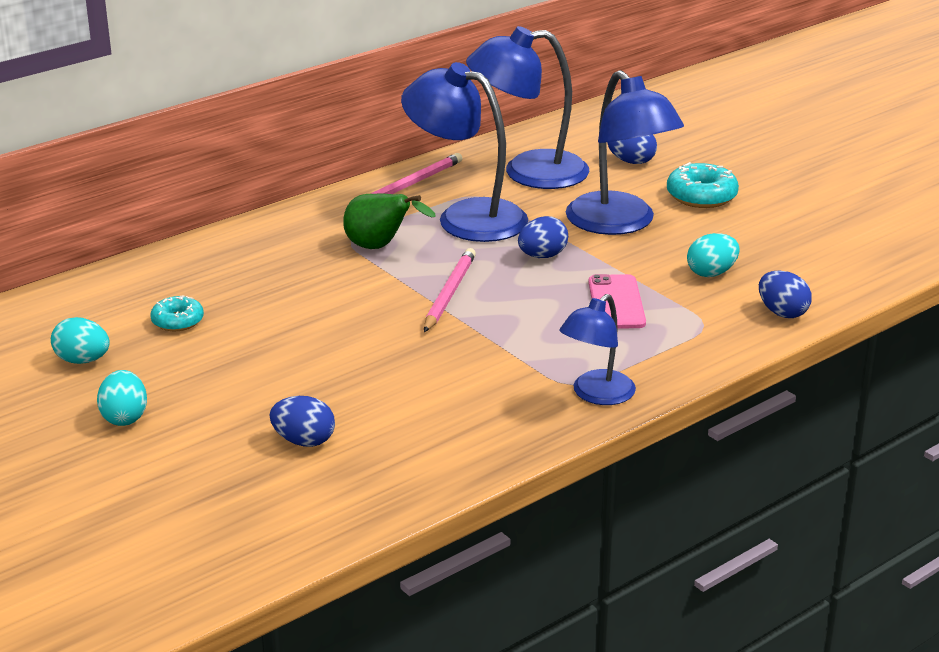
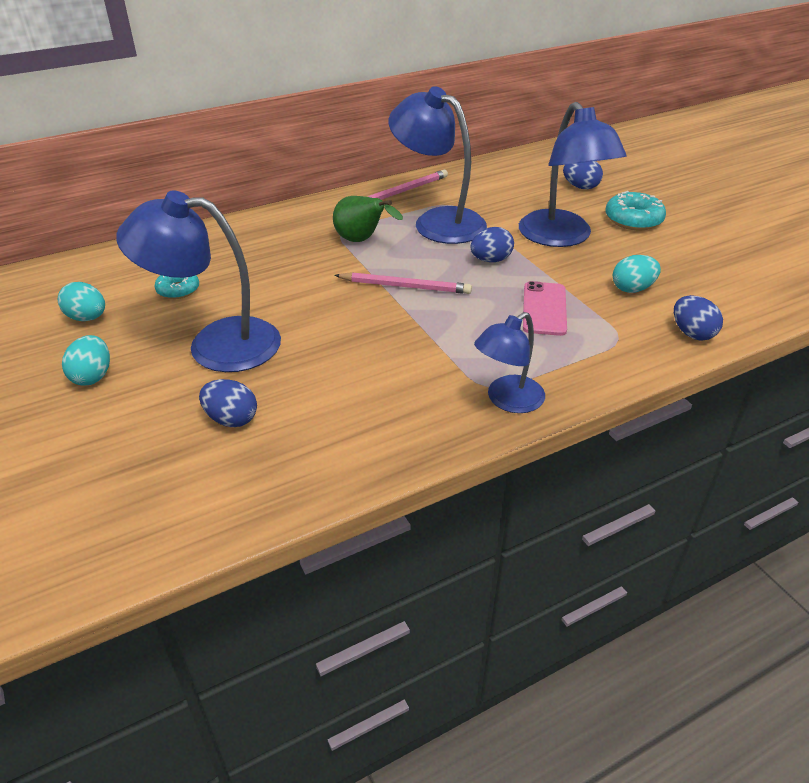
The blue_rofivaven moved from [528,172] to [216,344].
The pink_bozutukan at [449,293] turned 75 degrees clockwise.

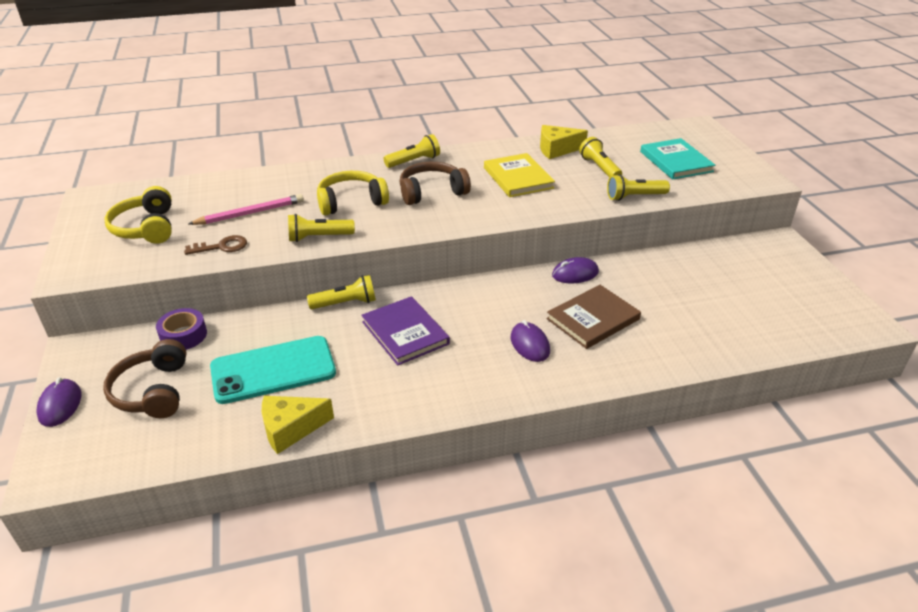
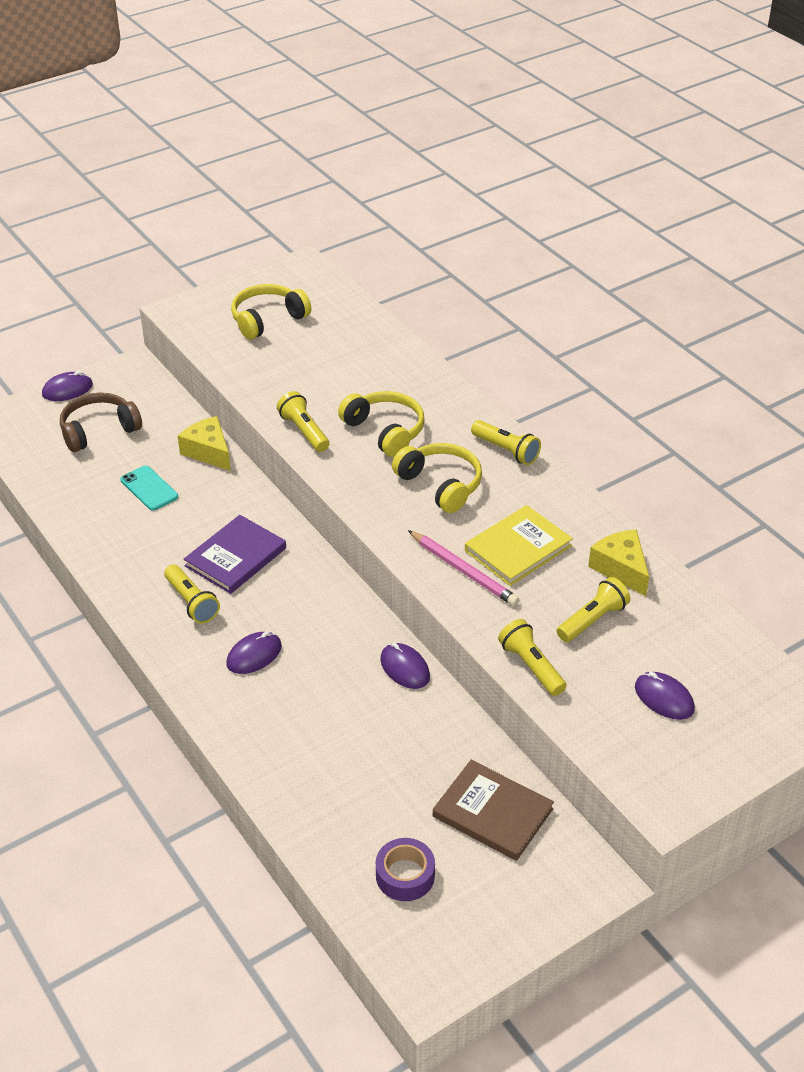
The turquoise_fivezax at [273,370] changed to 0.54 times the size.
The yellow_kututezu moved from [346,303] to [192,602].
The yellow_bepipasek moved from [291,429] to [208,452].
The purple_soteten moved from [183,335] to [405,875].
The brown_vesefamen at [432,192] became the yellow_vesefamen at [440,485].
The pink_bozutukan moved from [250,213] to [464,571].
The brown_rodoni moved from [593,319] to [492,813].
The turquoise_rodoni at [676,161] was replaced by the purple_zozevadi at [664,698].
The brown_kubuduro at [221,247] disappeared.

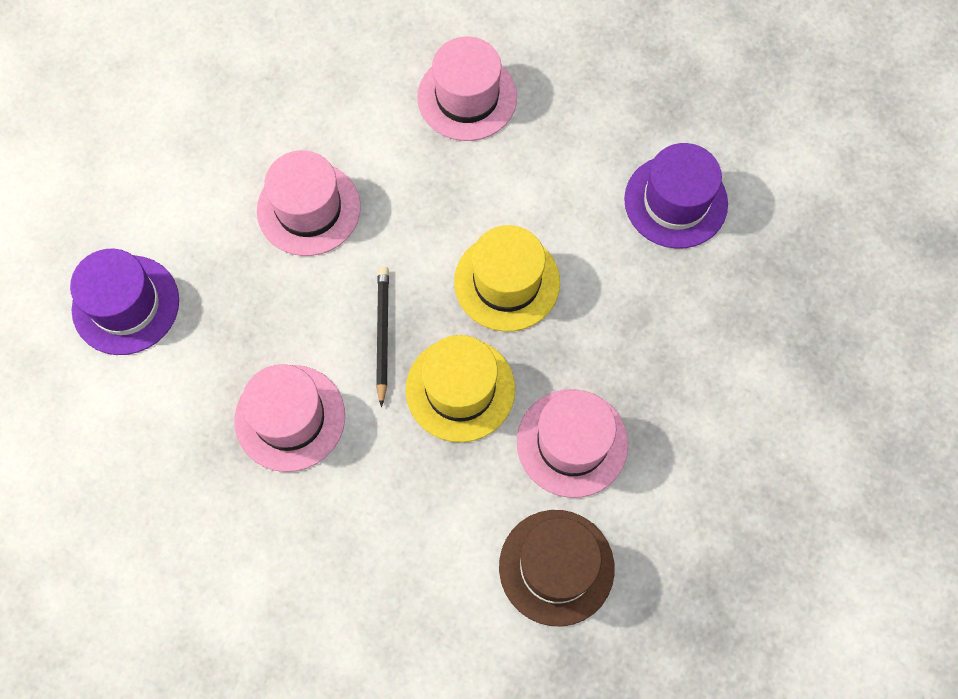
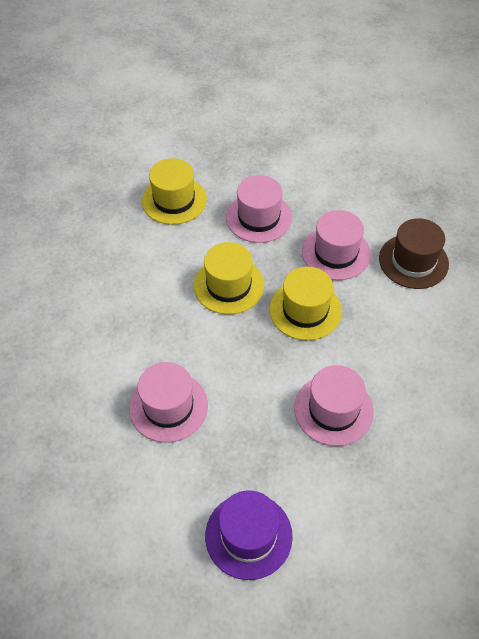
The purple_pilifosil at [675,201] became the yellow_pilifosil at [174,200].
The pink_pilifosil moved from [467,97] to [259,217].
The black_bozutukan at [383,334] disappeared.

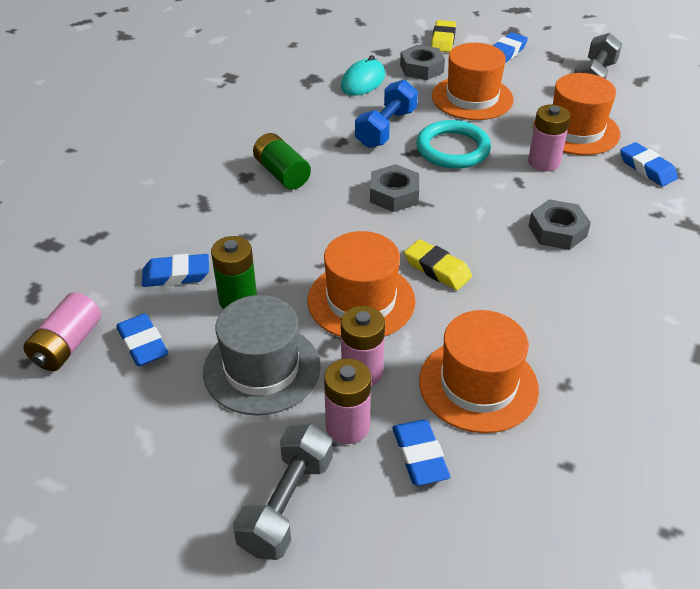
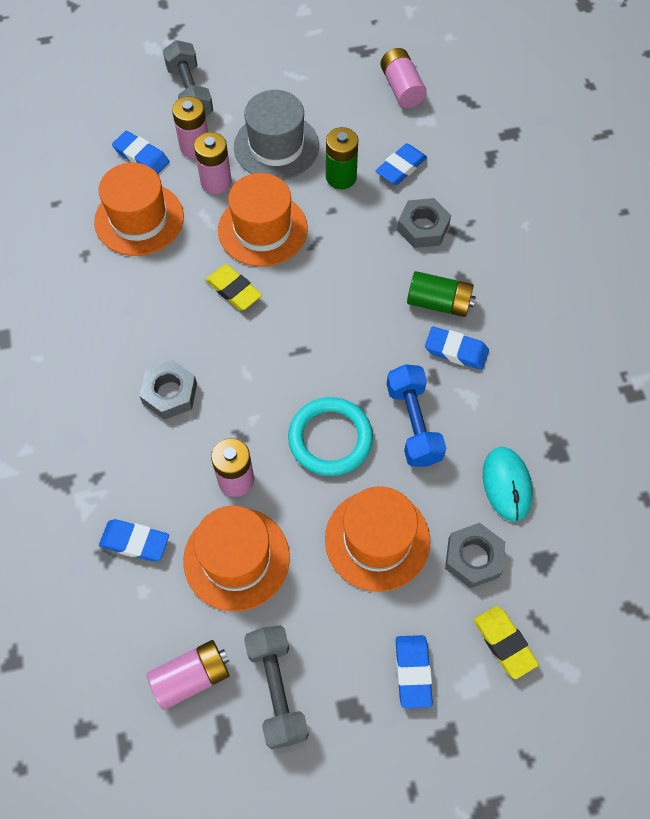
The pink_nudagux at [191,677] appeared.
The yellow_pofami at [437,269] turned 45 degrees clockwise.
The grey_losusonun moved from [394,194] to [423,228].
The blue_pofami moved from [143,344] to [456,351].

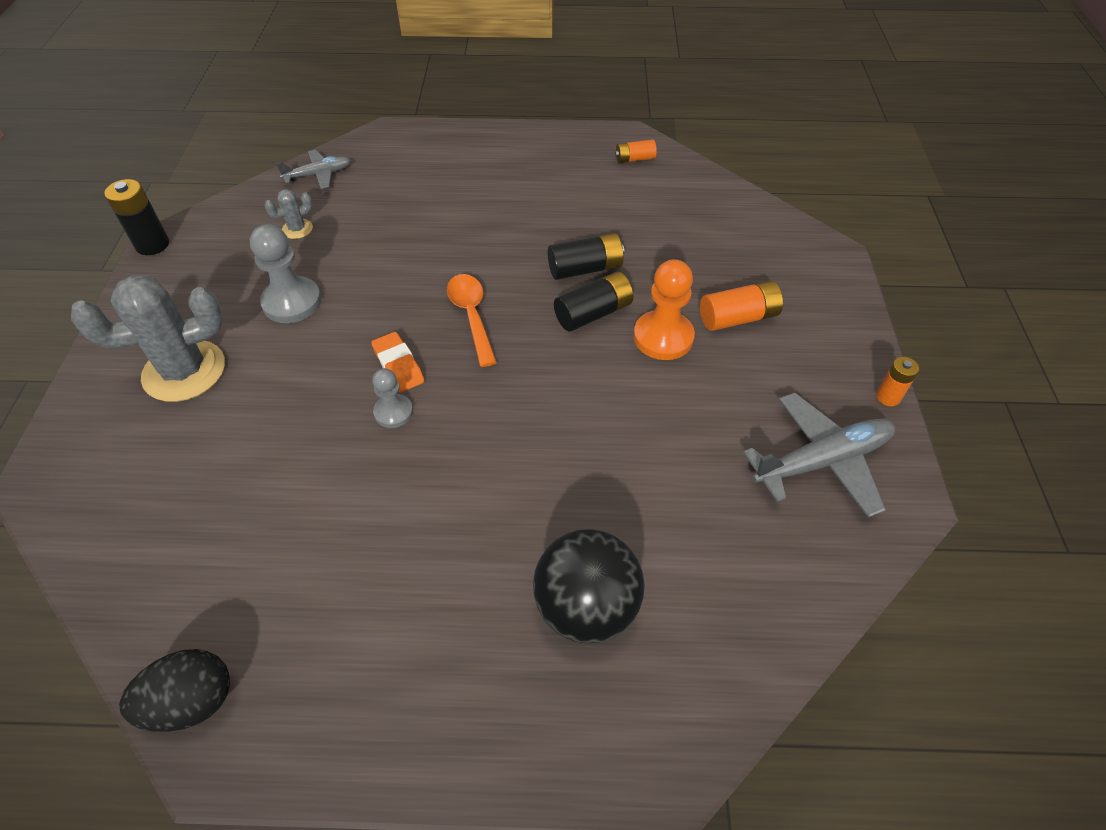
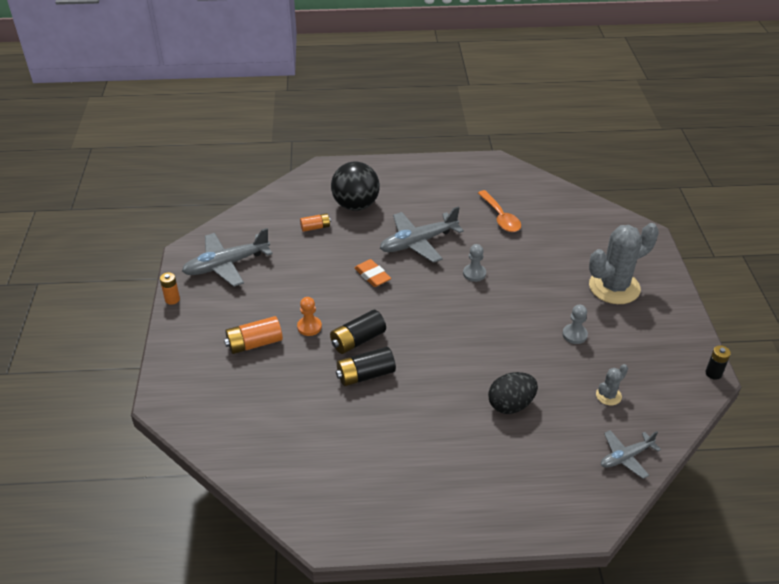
The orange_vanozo at [663,337] changed to 0.60 times the size.
The orange_nudagux moved from [634,159] to [315,227].
The orange_pofami moved from [398,366] to [372,276].
The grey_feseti at [418,242] appeared.
The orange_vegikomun moved from [471,316] to [500,217].
The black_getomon moved from [192,702] to [511,405].
The grey_vanozo at [292,302] changed to 0.60 times the size.
The black_nudagux at [152,245] changed to 0.62 times the size.

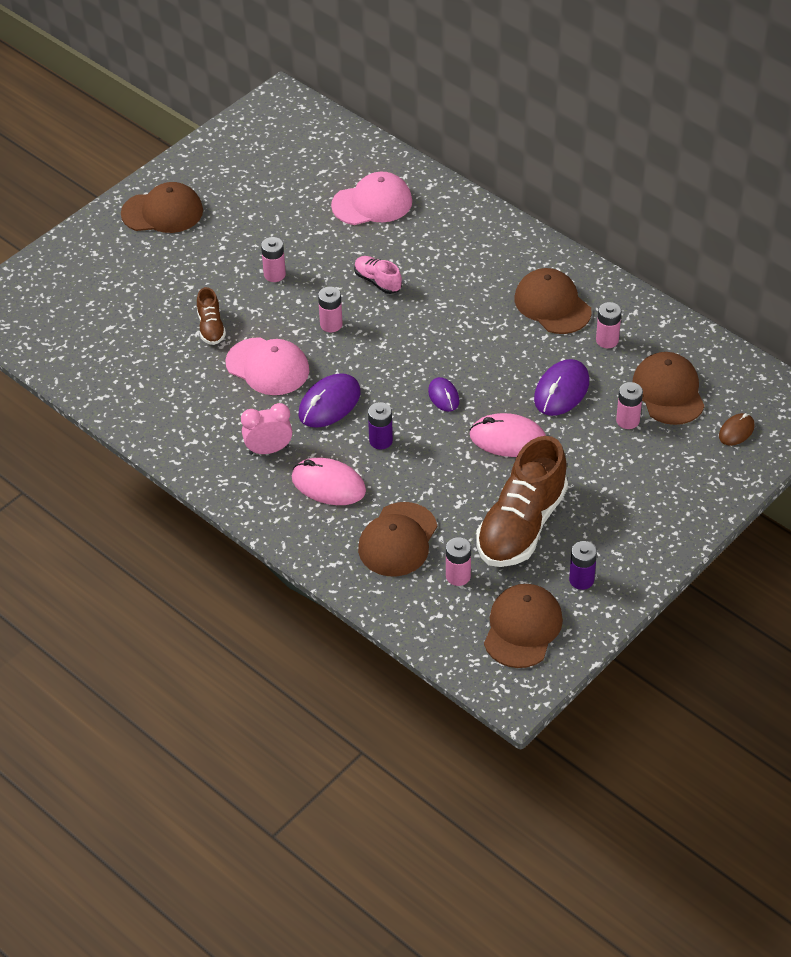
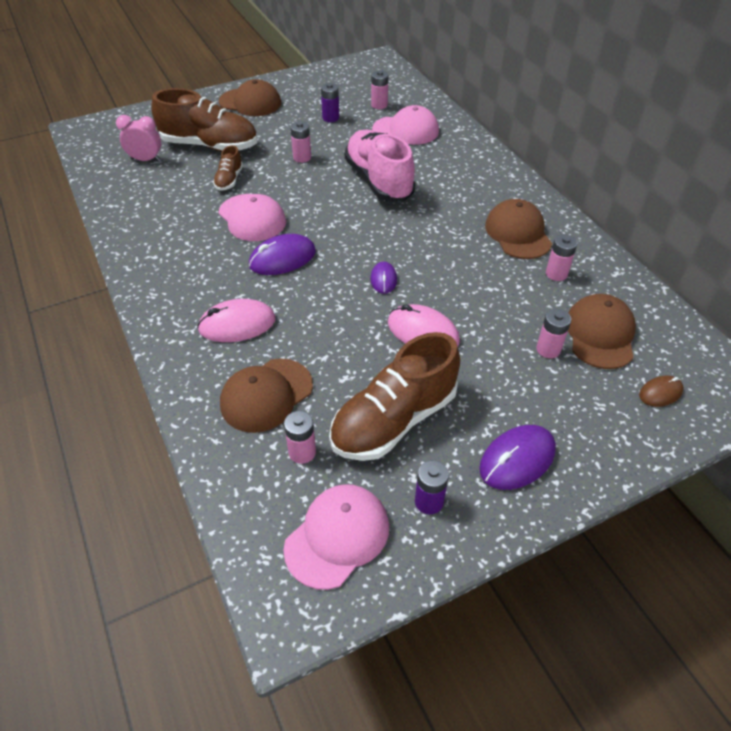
The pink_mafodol moved from [268,450] to [146,160].
The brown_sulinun at [210,146] appeared.
The pink_zozevadi at [328,484] turned 60 degrees counterclockwise.
The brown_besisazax at [522,628] became the pink_besisazax at [337,536].
The purple_nudagux moved from [381,441] to [330,118].
The pink_sulinun at [377,281] changed to 2.13 times the size.
The pink_nudagux moved from [331,324] to [379,105].
The purple_zozevadi moved from [561,390] to [517,459].

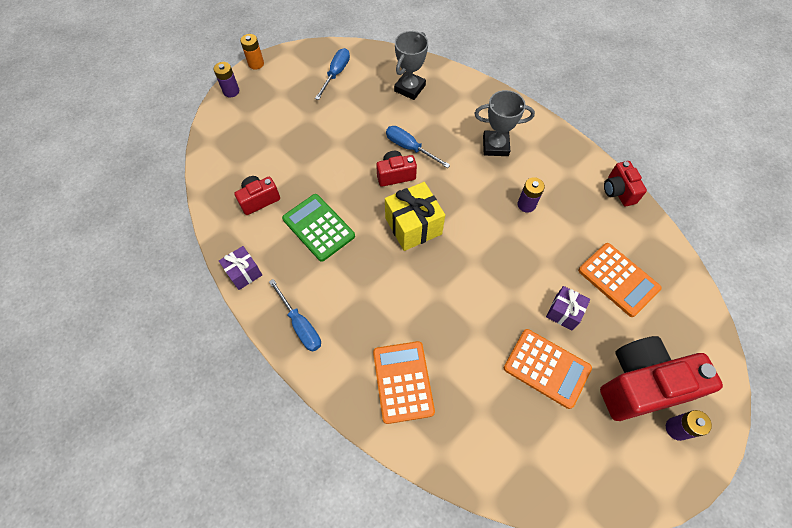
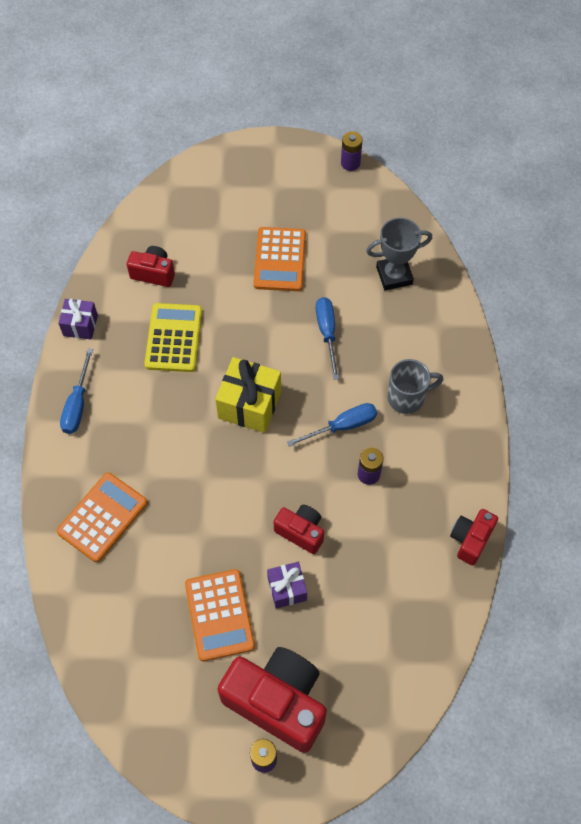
The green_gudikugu at [318,227] became the yellow_gudikugu at [173,338].
The orange_gudikugu moved from [618,279] to [280,260].
The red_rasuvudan moved from [395,175] to [301,532].
The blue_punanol moved from [336,74] to [342,426].
The purple_nudagux moved from [231,91] to [350,163].
The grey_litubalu at [495,146] was replaced by the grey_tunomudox at [407,398].
The orange_nudagux at [256,64] disappeared.

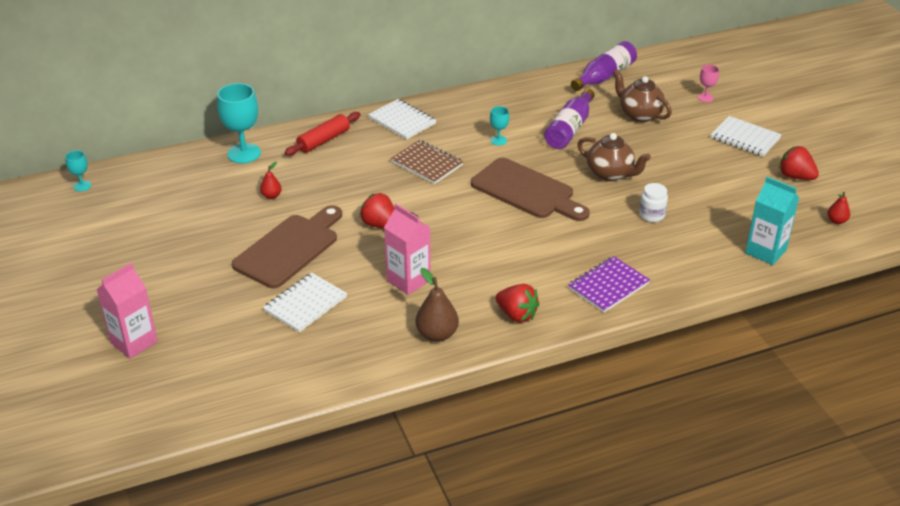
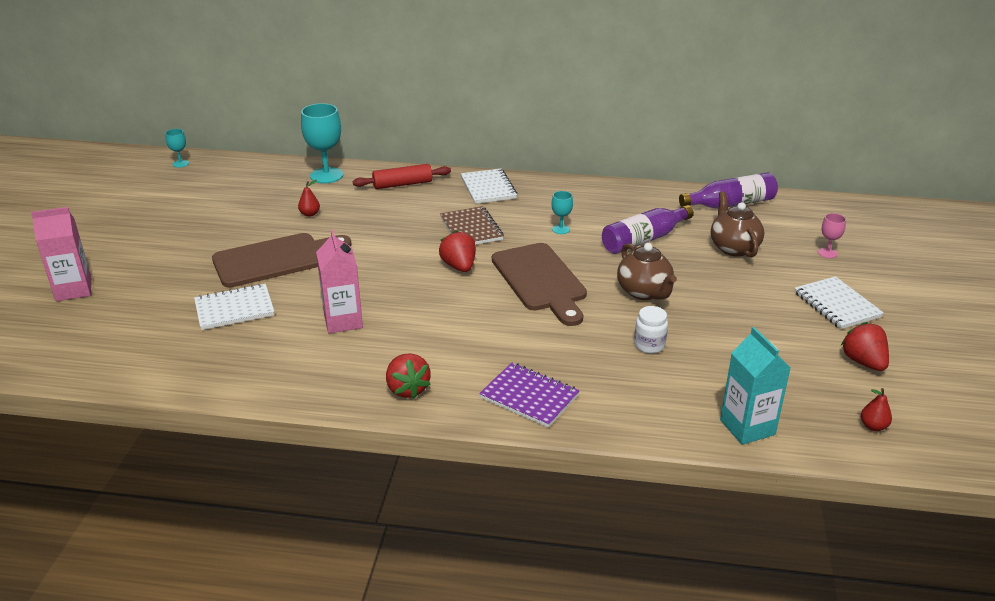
The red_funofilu moved from [380,225] to [459,266].
The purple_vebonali at [608,286] turned 45 degrees clockwise.
The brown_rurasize at [437,334] disappeared.

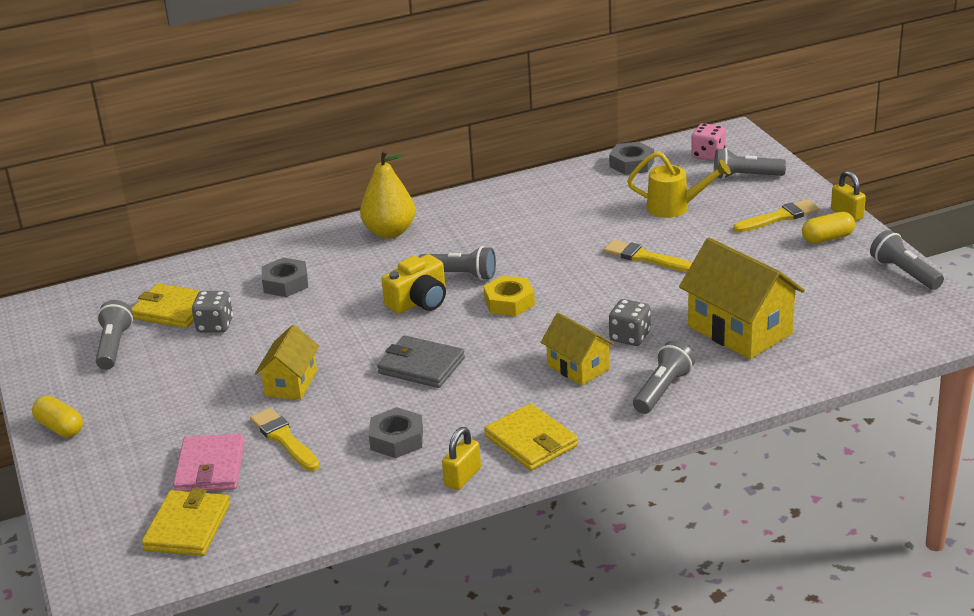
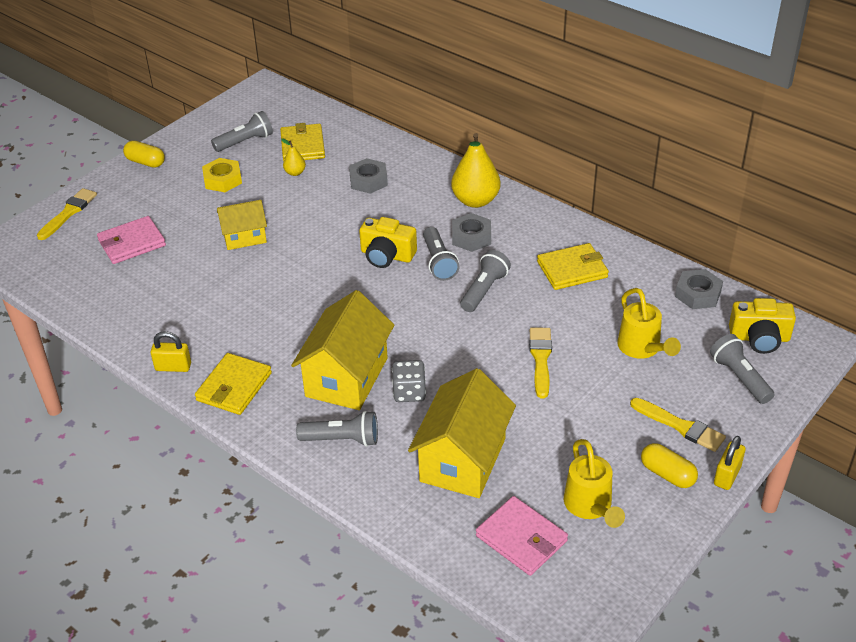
The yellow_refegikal moved from [284,439] to [68,213].
The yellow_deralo at [60,427] turned 75 degrees counterclockwise.
The yellow_losusonun moved from [509,302] to [223,180].
The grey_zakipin at [215,325] was replaced by the yellow_rurasize at [295,172].
The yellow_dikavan at [578,367] changed to 1.70 times the size.
The grey_losusonun moved from [396,439] to [471,237].
The grey_kututezu moved from [904,273] to [484,290].
The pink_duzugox at [521,538] appeared.
The yellow_duzugox moved from [187,527] to [572,269].
The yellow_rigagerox at [590,506] appeared.
The pink_zakipin at [708,155] was replaced by the yellow_rasuvudan at [759,338].
The grey_duzugox at [421,366] disappeared.

